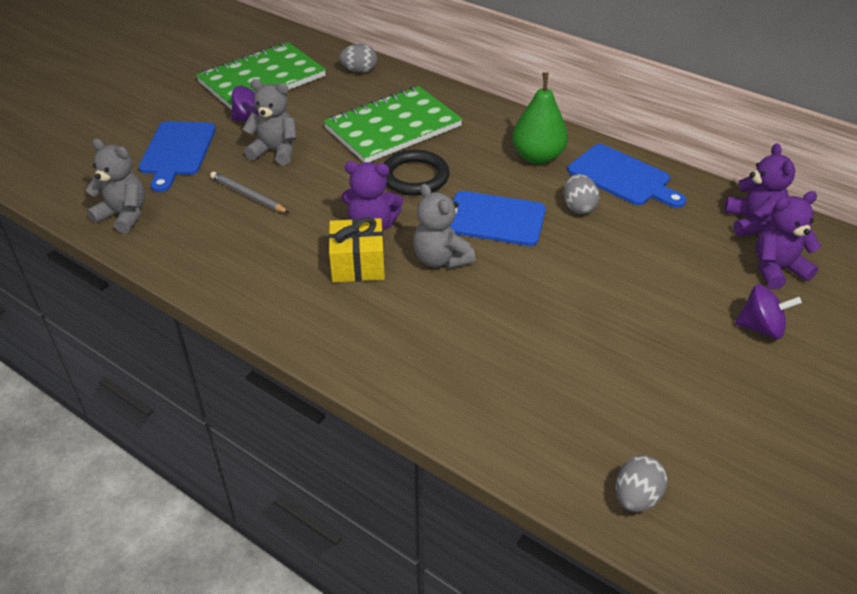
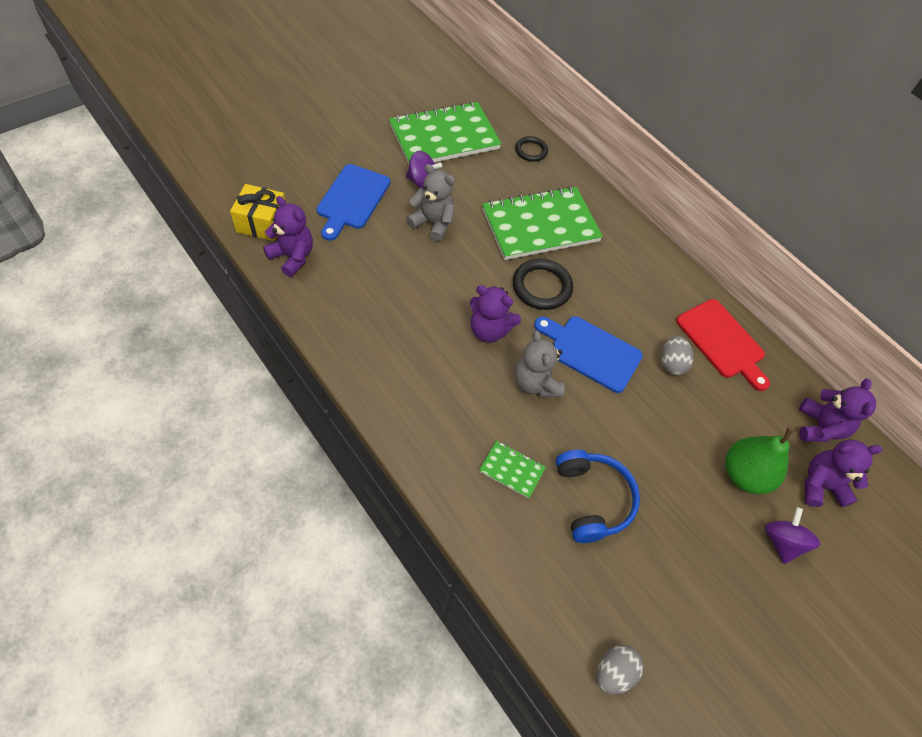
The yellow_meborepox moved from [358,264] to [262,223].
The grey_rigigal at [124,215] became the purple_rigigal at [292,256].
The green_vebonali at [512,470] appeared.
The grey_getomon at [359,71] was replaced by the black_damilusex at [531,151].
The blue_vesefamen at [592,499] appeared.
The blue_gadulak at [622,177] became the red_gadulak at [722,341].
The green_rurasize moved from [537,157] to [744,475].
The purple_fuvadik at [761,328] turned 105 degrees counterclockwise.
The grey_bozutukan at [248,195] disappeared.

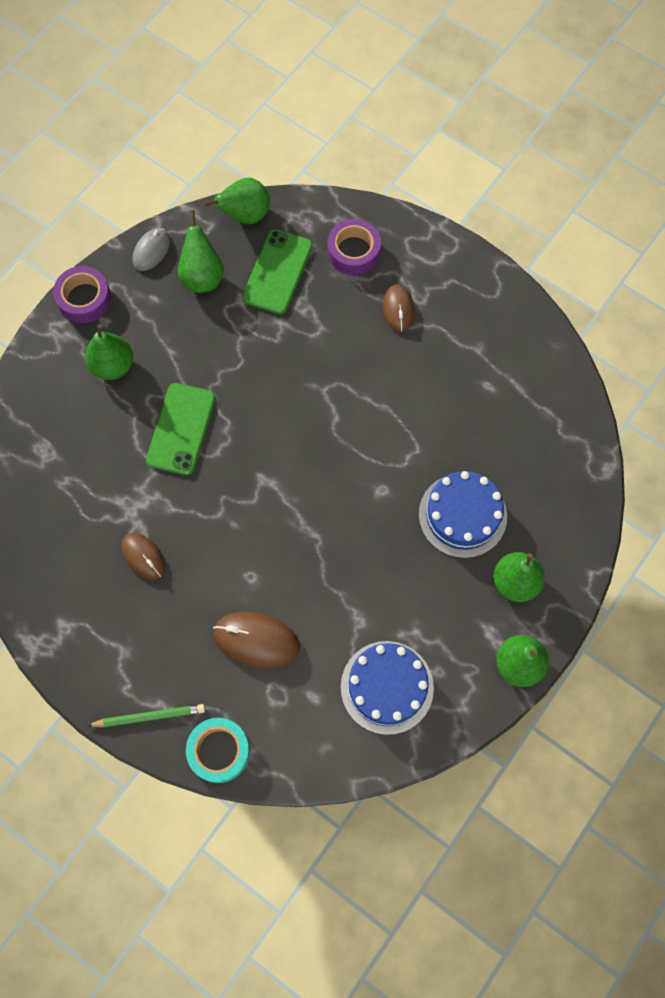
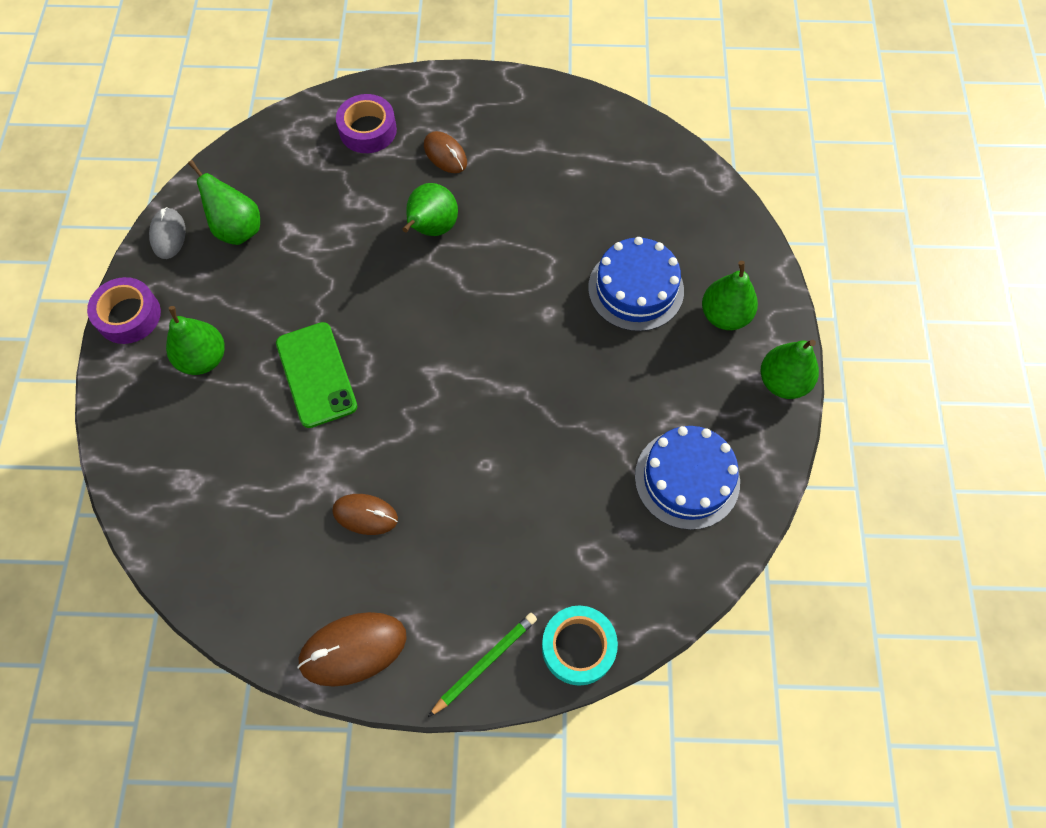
The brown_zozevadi moved from [256,640] to [353,649].
The green_rurasize moved from [245,215] to [432,229].
The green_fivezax at [278,272] disappeared.

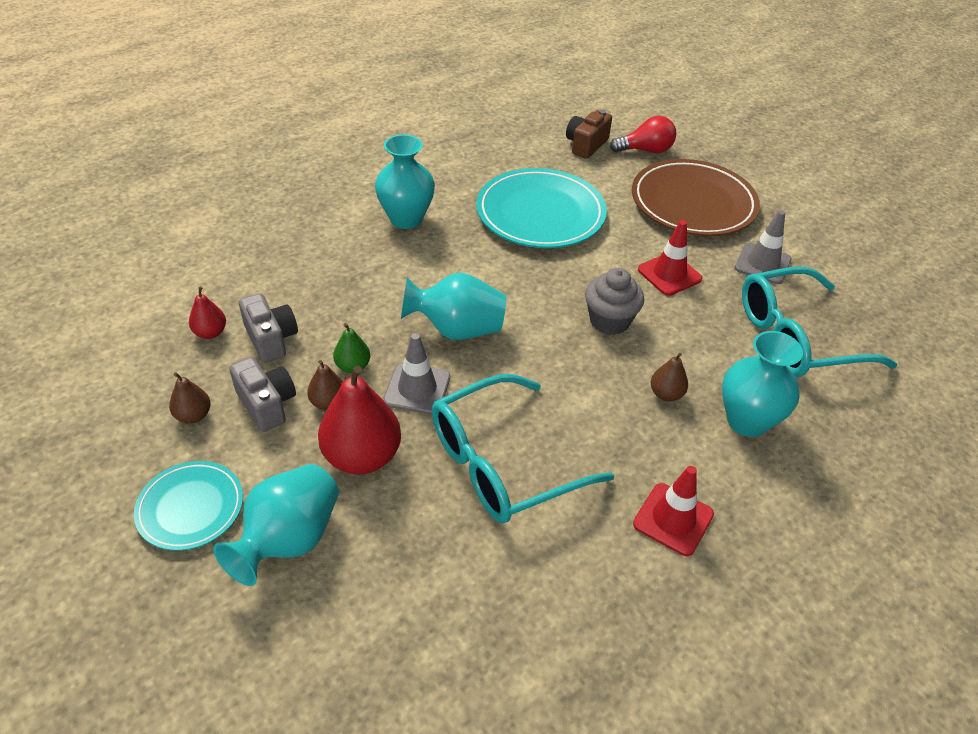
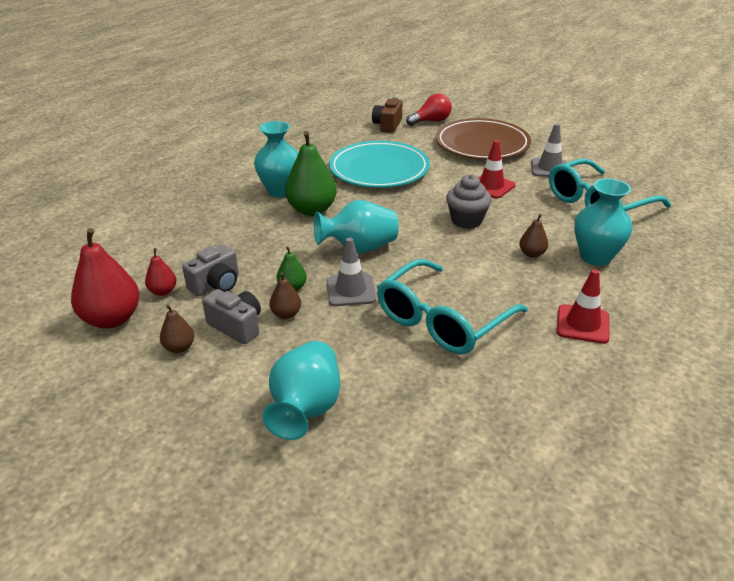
The red_rurasize moved from [362,457] to [112,319].
The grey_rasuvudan at [271,339] turned 90 degrees clockwise.
The green_rurasize at [312,210] appeared.
The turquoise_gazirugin at [190,508] disappeared.

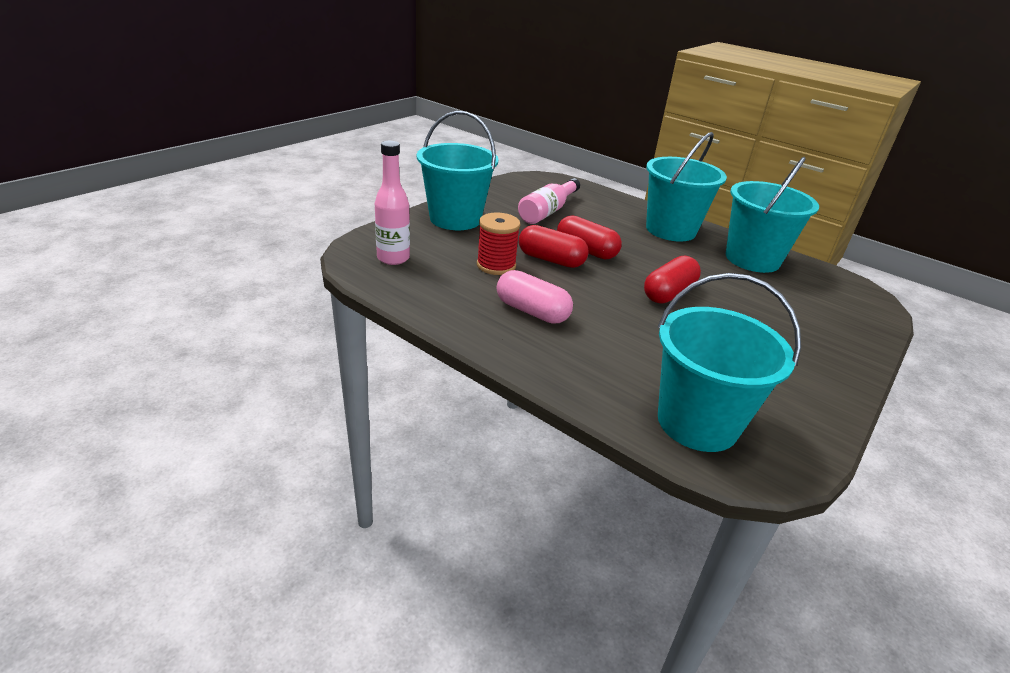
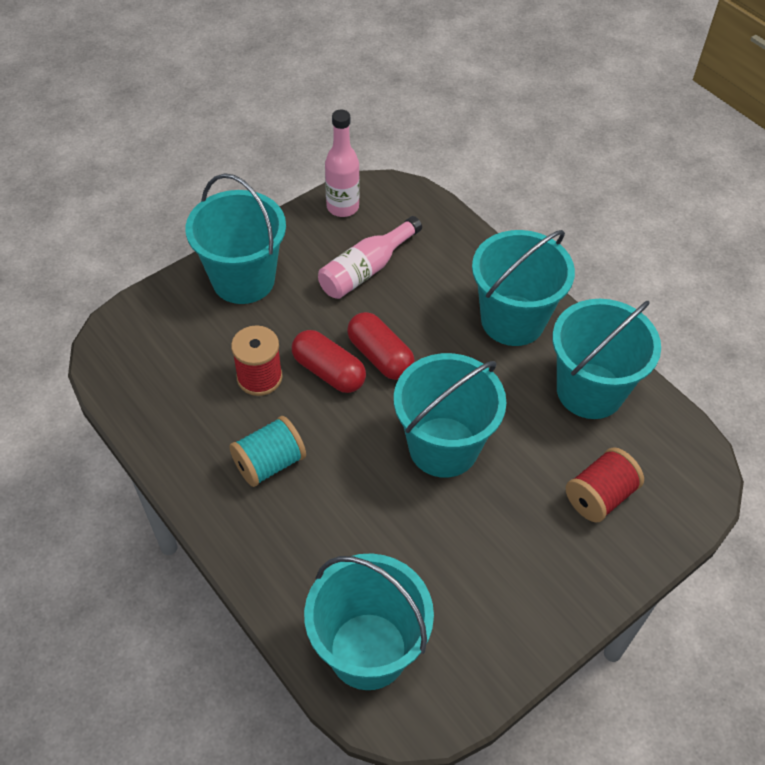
The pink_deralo at [532,311] was replaced by the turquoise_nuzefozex at [269,463].
The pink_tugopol moved from [393,258] to [342,207].
The red_deralo at [668,293] was replaced by the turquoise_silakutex at [443,447].
The red_nuzefozex at [599,496] appeared.

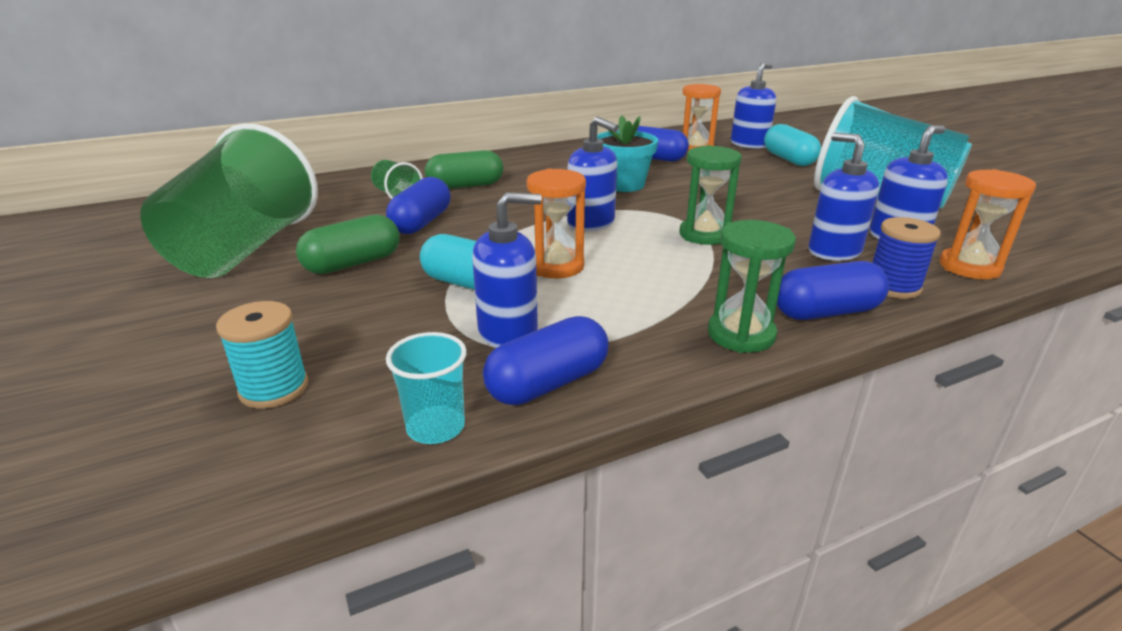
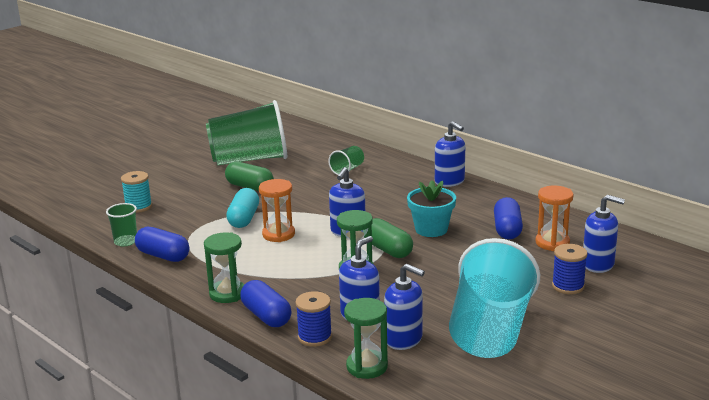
The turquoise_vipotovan at [435,427] became the green_vipotovan at [126,241].
The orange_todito at [969,267] became the green_todito at [367,367].
The green_deralo moved from [465,186] to [388,250].
The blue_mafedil moved from [508,332] to [449,181].
The turquoise_deralo at [788,159] was replaced by the blue_nuzefozex at [568,286].
The blue_deralo at [421,223] disappeared.

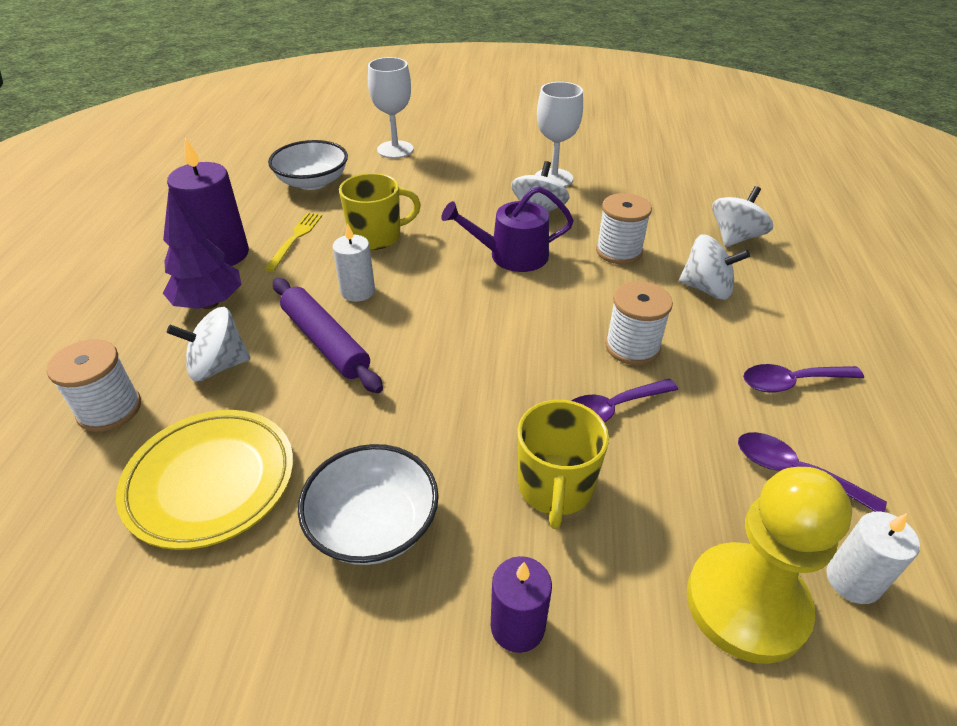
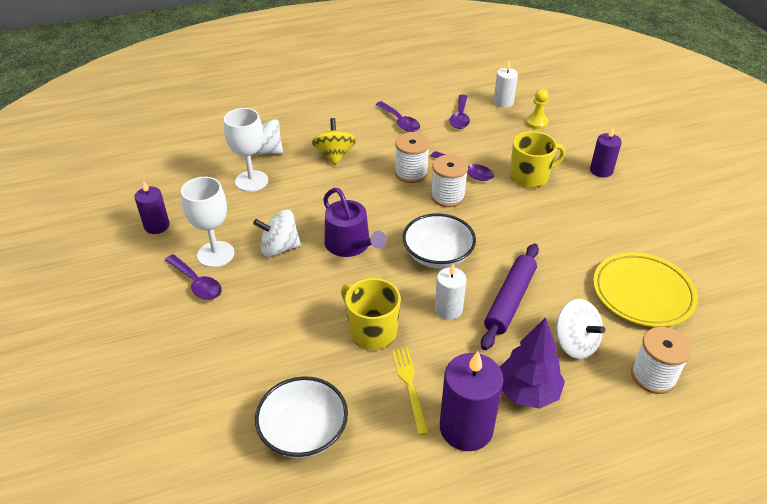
The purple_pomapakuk at [157,226] appeared.
The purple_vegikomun at [197,283] appeared.
The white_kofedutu moved from [395,150] to [251,181].
The white_fuvadik at [706,289] became the yellow_fuvadik at [334,155].
The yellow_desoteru at [295,239] turned 90 degrees clockwise.
The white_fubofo moved from [373,525] to [437,255].
The white_nuzefozex moved from [618,251] to [447,196].
The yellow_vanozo at [746,604] changed to 0.47 times the size.

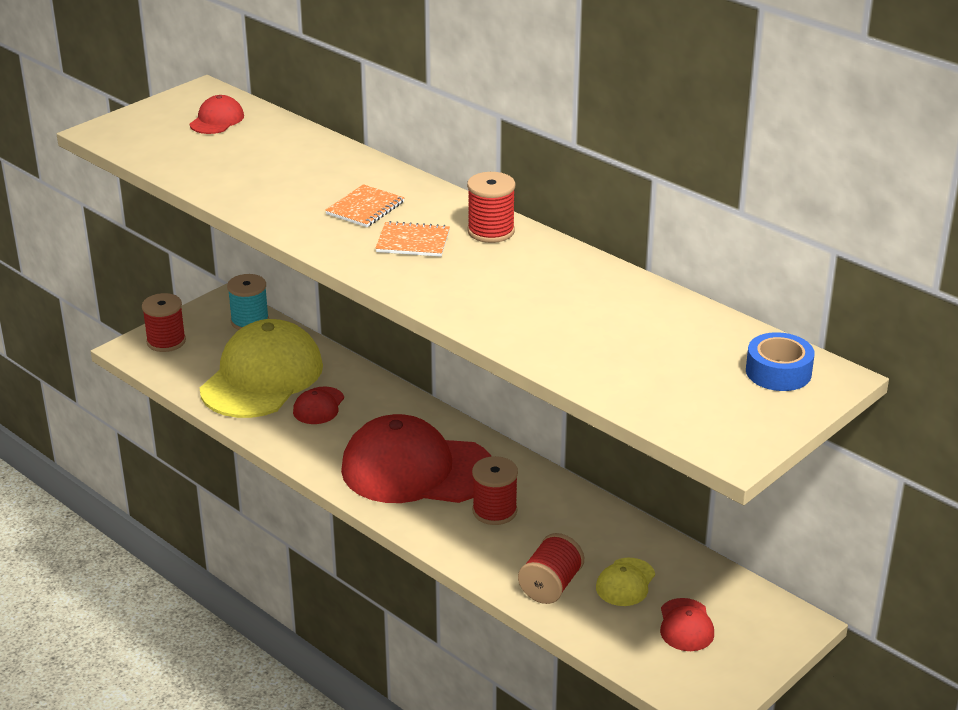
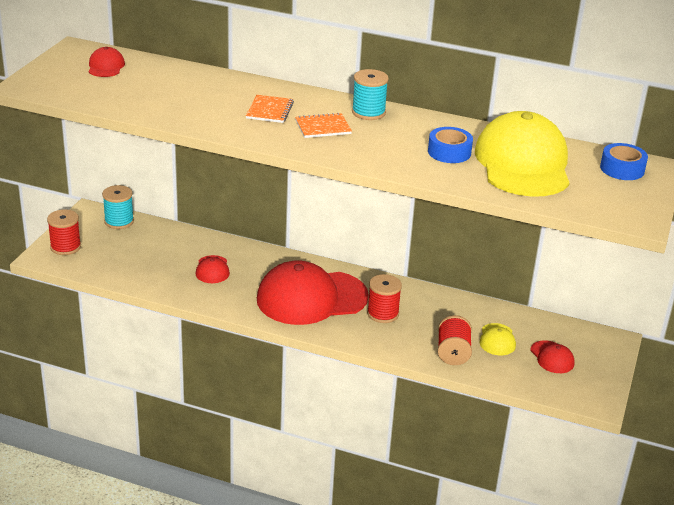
The red_nuzefozex at [491,231] became the turquoise_nuzefozex at [368,112].
The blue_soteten at [449,152] appeared.
The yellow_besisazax moved from [262,377] to [522,163].

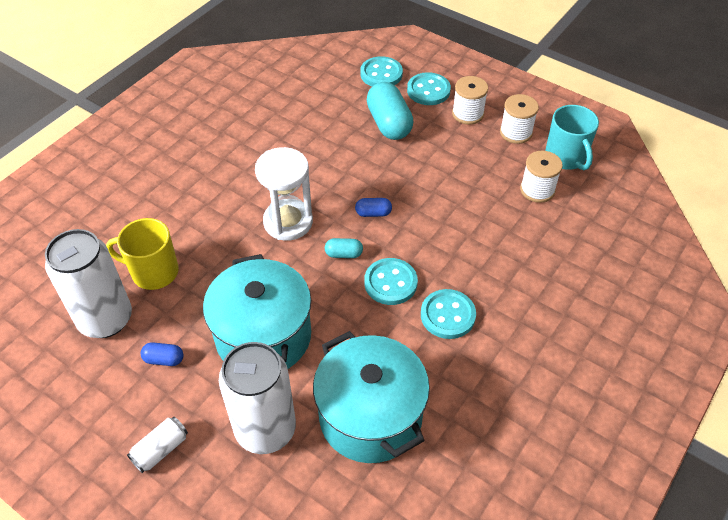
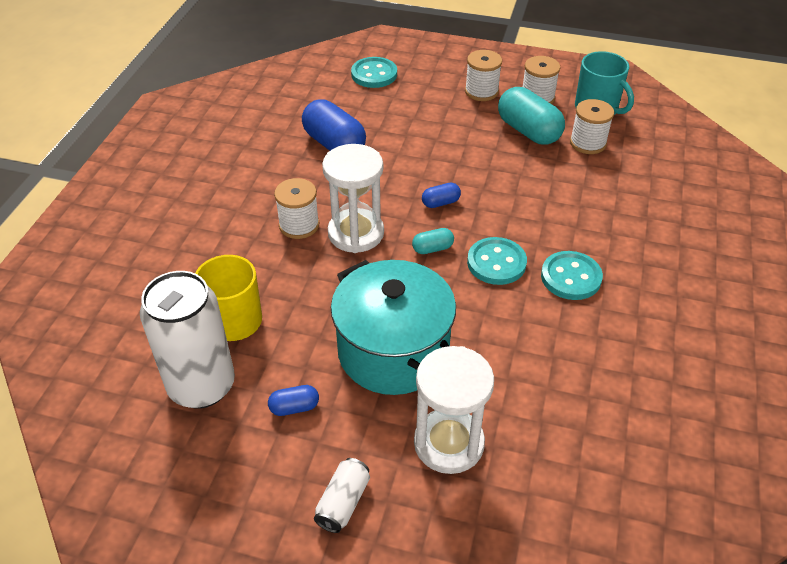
The white_nuzefozex at [299,225] appeared.
The blue_deralo at [334,144] appeared.
The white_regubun at [265,429] was replaced by the white_todito at [449,443].
The turquoise_deralo moved from [389,123] to [528,131].
The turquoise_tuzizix at [370,416] disappeared.
The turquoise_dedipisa at [428,90] disappeared.

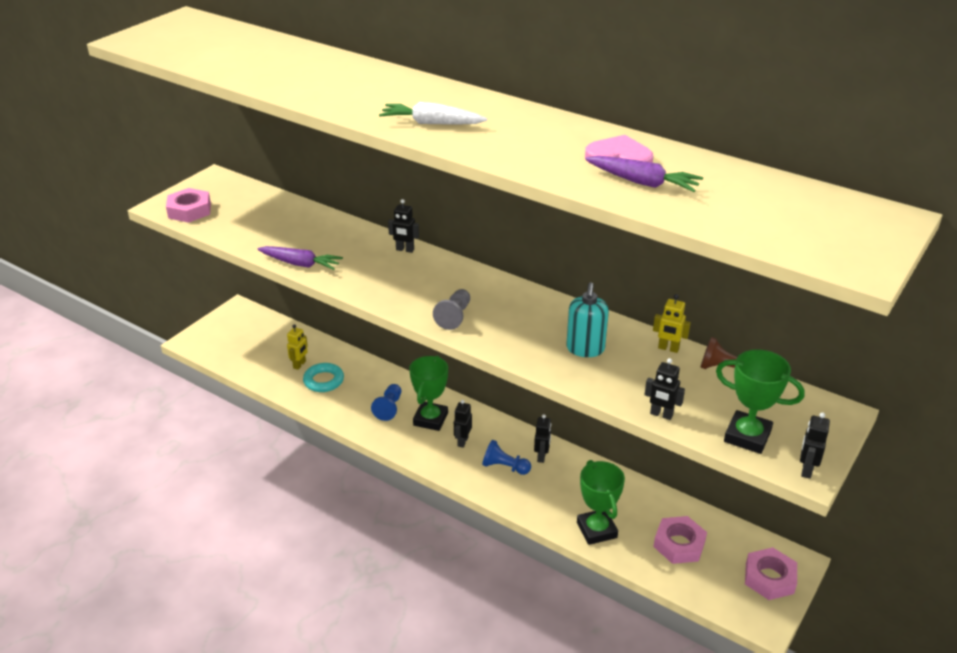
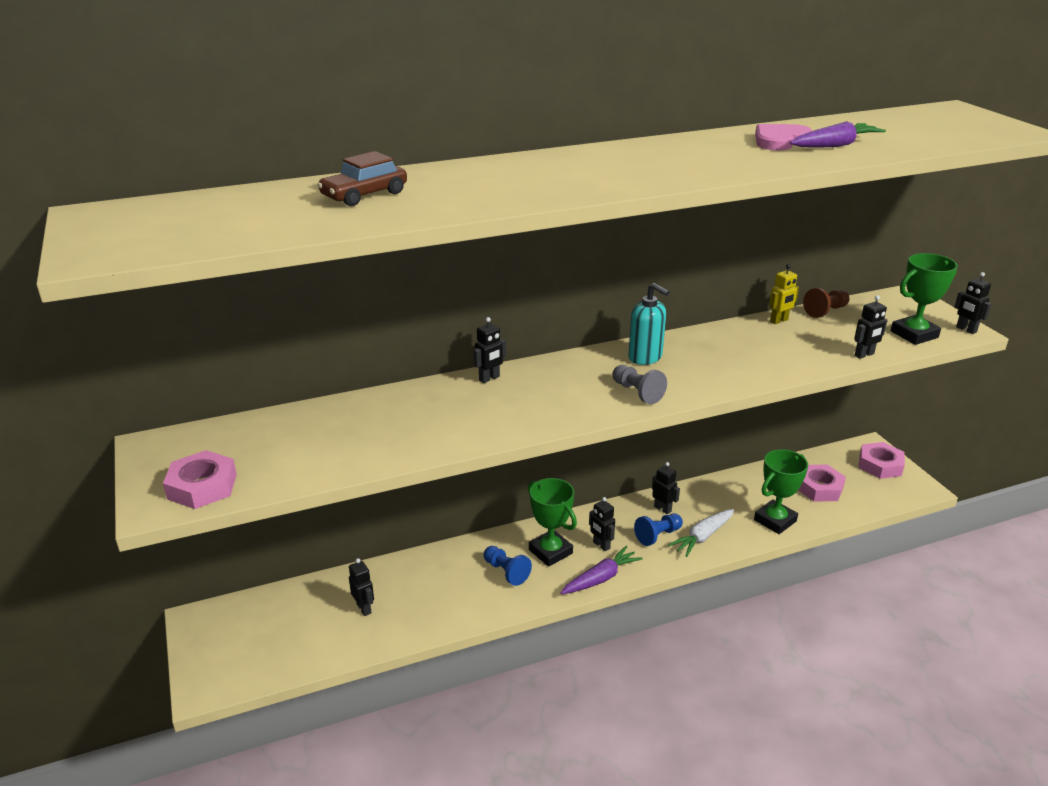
The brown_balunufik at [364,195] appeared.
The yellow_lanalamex at [299,365] became the black_lanalamex at [364,608].
The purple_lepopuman moved from [300,264] to [601,578].
The turquoise_mafedil moved from [585,349] to [645,357].
The white_lepopuman moved from [431,123] to [702,537].
The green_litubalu at [596,530] turned 60 degrees counterclockwise.
The turquoise_damilusex at [324,381] disappeared.

